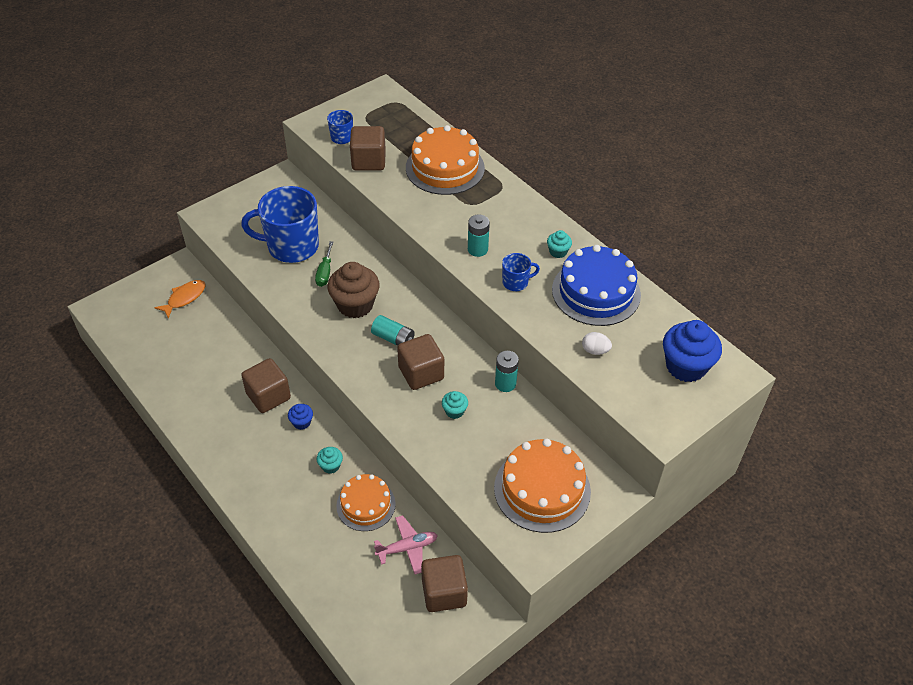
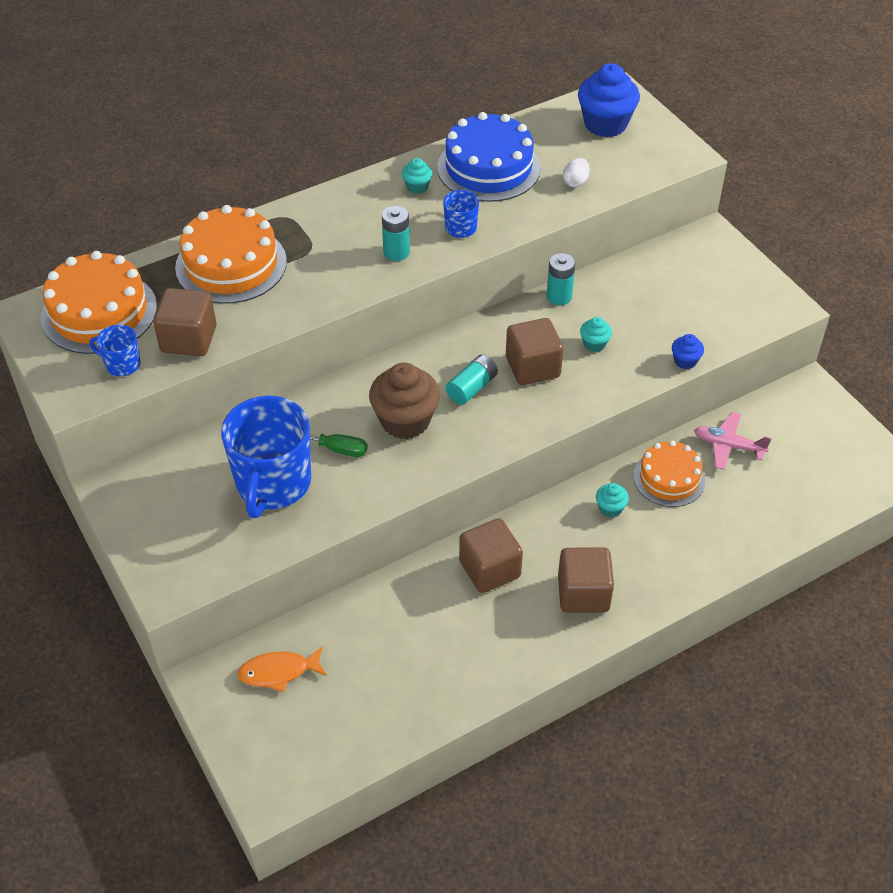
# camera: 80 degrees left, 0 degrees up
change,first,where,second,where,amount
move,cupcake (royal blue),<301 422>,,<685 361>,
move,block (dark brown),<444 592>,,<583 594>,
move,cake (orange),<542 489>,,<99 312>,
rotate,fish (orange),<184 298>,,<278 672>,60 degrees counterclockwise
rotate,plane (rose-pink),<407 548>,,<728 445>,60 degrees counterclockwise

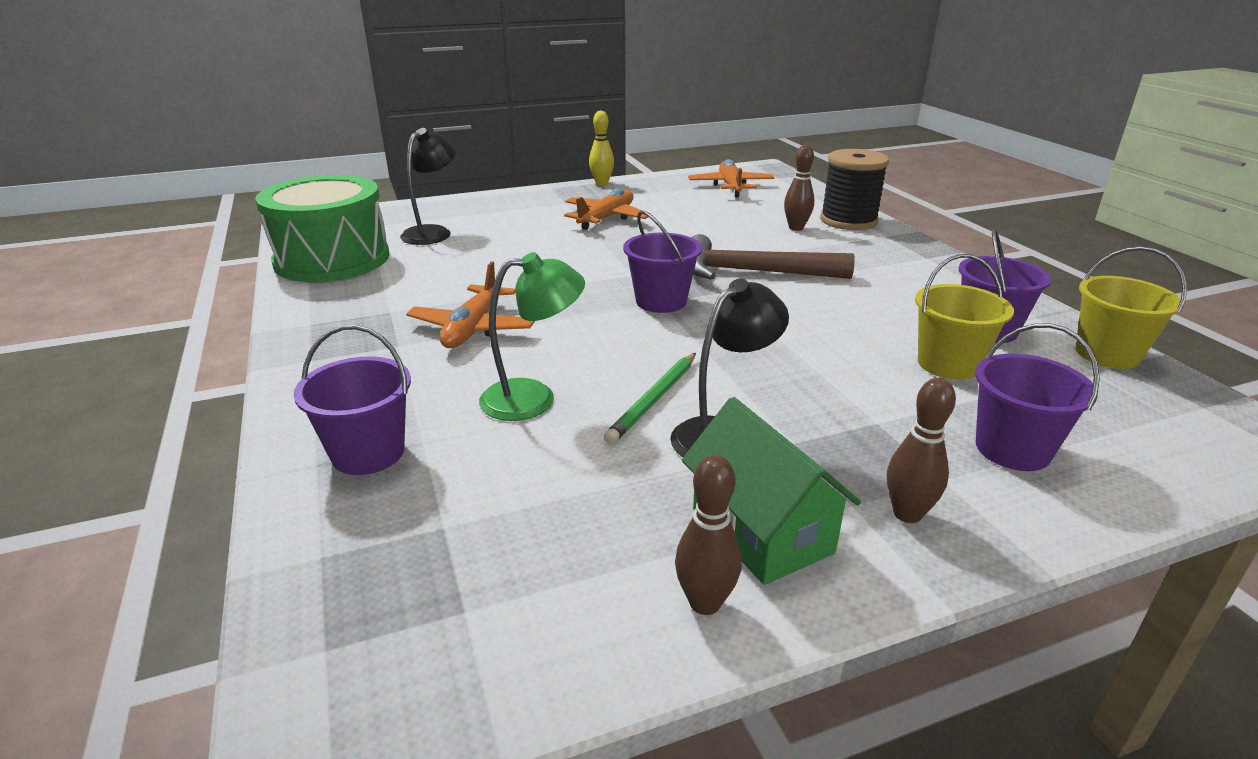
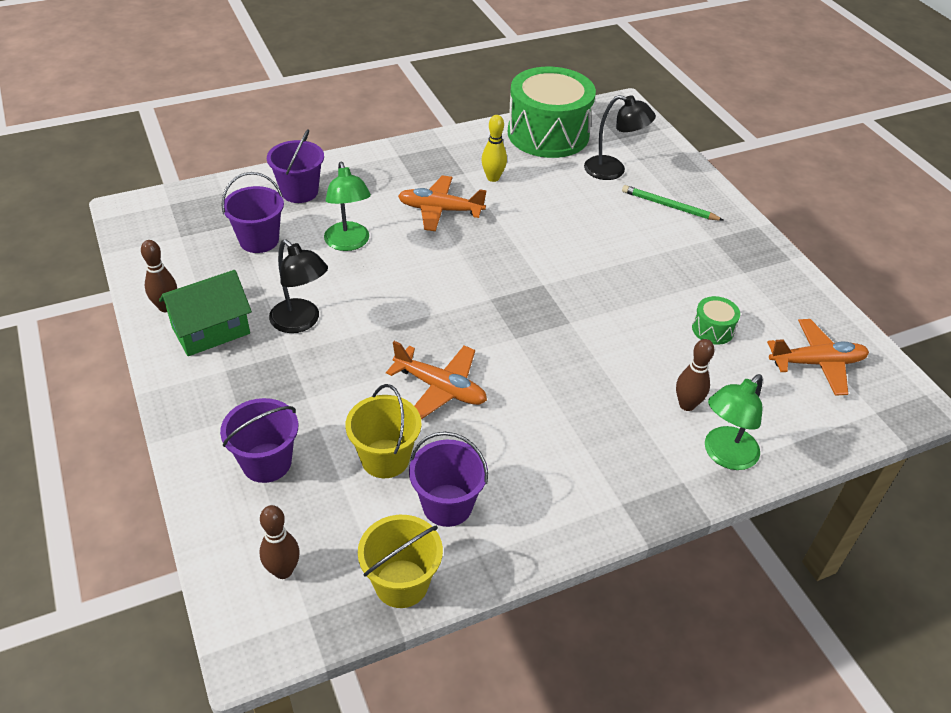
# camera: 85 degrees right, 15 degrees up
change,first,where,second,where,amount
delete,hammer (dark brown),<754 272>,,,
insert,,,snare drum (emerald),<712 329>,
move,plane (orange),<606 218>,,<440 388>,
move,skittle (golden),<601 183>,,<493 178>,
move,wooden pencil (emerald),<654 400>,,<669 206>,
move,bucket (royal purple),<661 301>,,<259 240>,
move,skittle (dark brown),<907 514>,,<283 570>,
replace,reel of thread (jet-black),<848 221>,lamp (emerald),<724 455>,

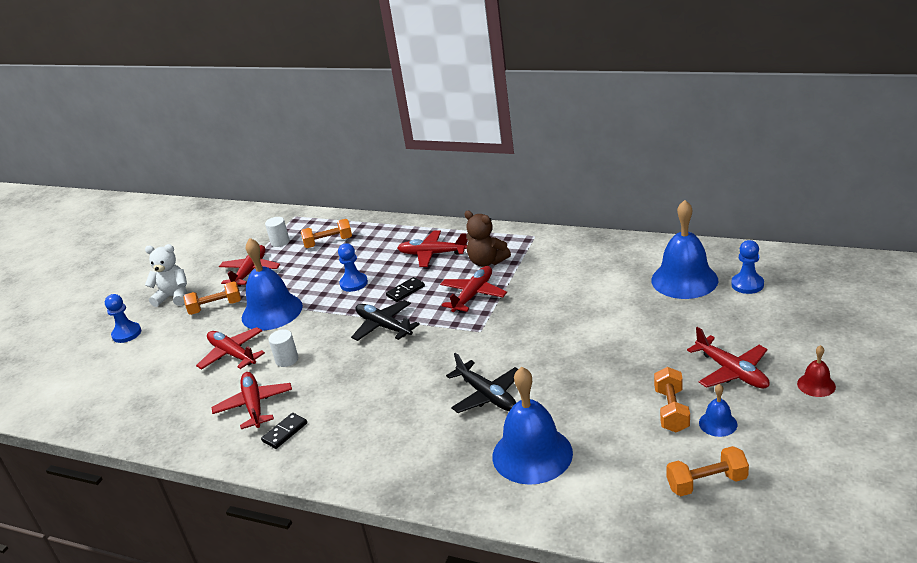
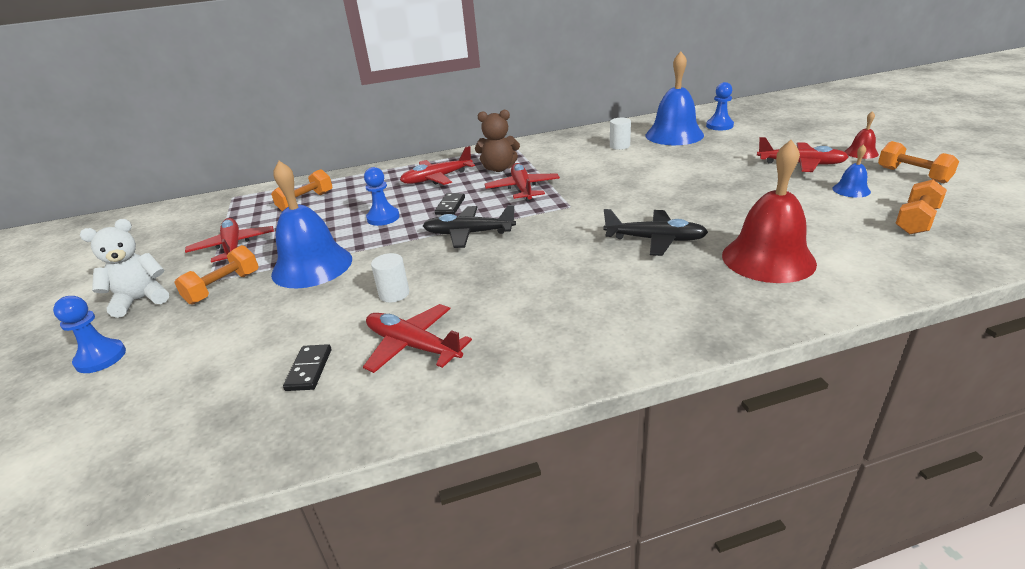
# camera: 40 degrees left, 0 degrees up
change,first,where,second,where,amount
delete,plane (crimson),<233 354>,,,
move,domino (jet-black),<285 432>,,<309 369>,
move,solid cylinder (snow-white),<280 242>,,<619 146>,
move,free weight (orange),<671 410>,,<912 175>,
recolor,bell (royal blue),<532 454>,bell (crimson),<768 259>,

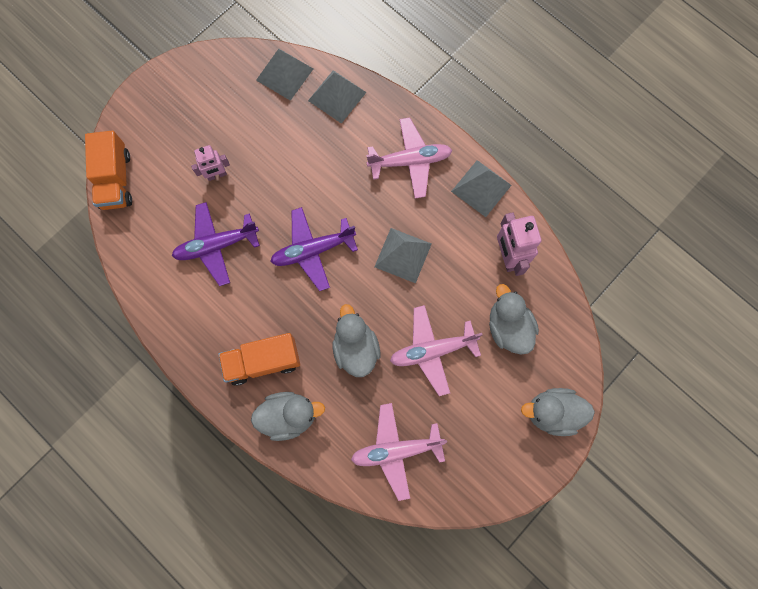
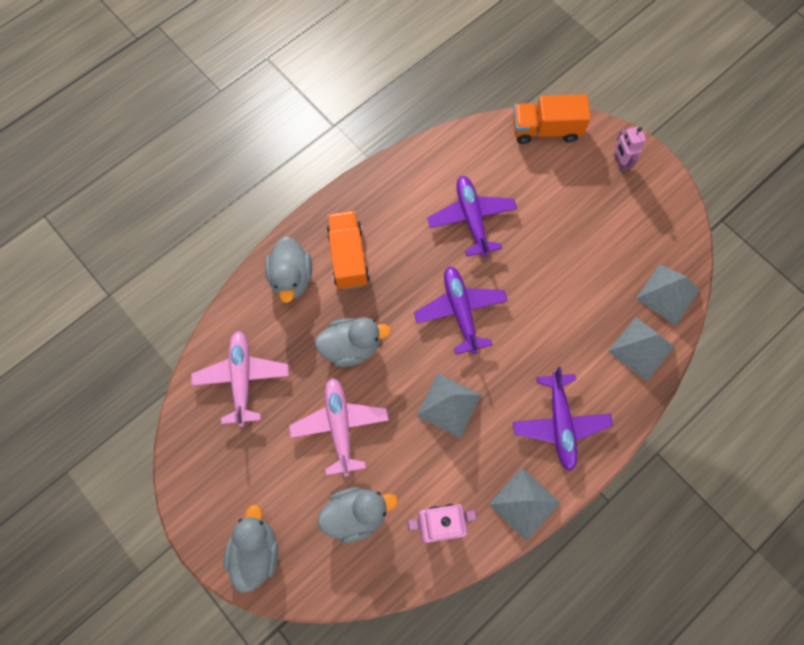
# camera: 95 degrees right, 5 degrees down
change,first,where,second,where,amount
move,toy robot (rose-pink),<217 175>,,<620 163>,
recolor,plane (rose-pink),<410 161>,plane (royal purple),<560 423>,

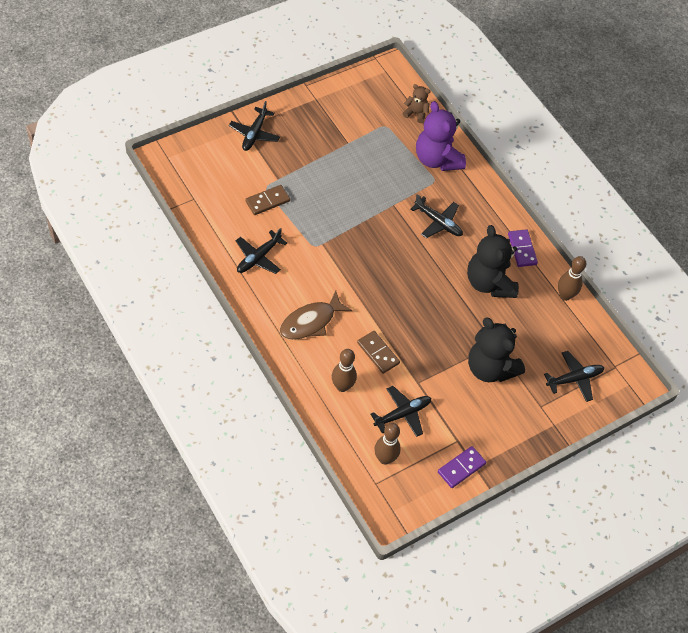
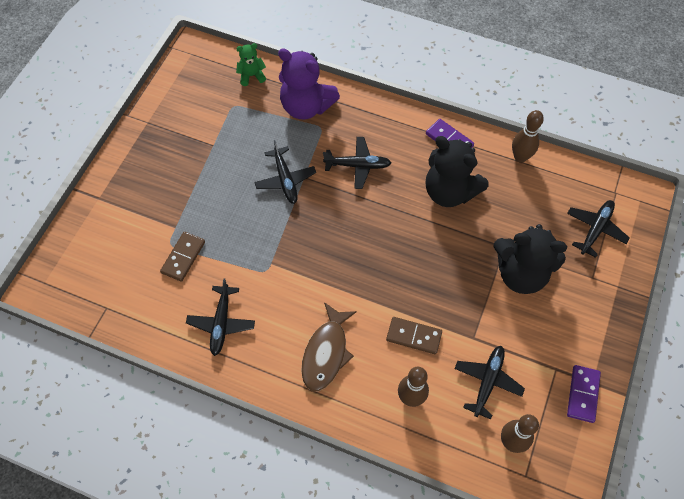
# camera: 30 degrees left, 5 degrees up
change,first,where,second,where,amount
move,plane (jet-black),<254 133>,,<285 179>,
recolor,teddy (dark brown),<416 113>,teddy (emerald),<251 76>,

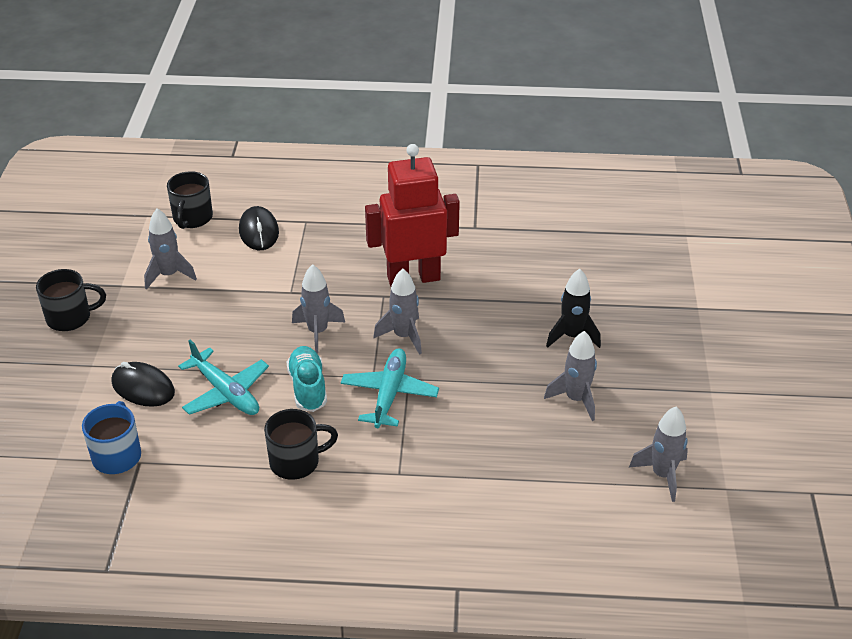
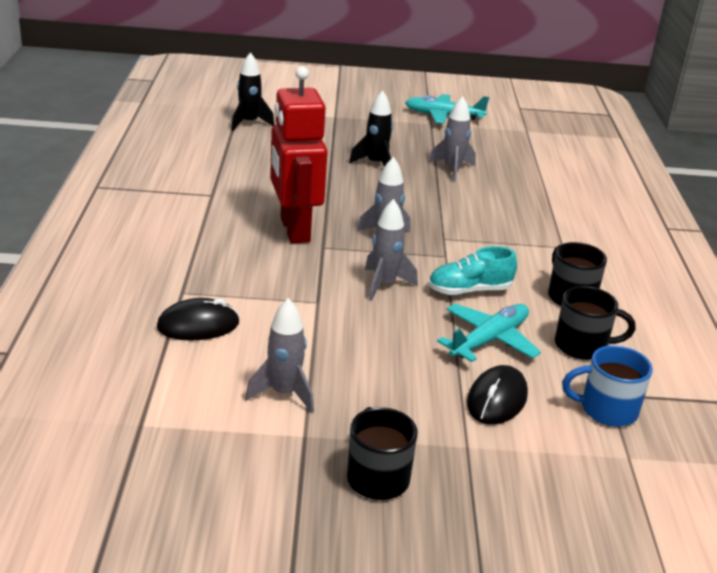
# camera: 95 degrees left, 10 degrees down
change,first,where,second,where,amount
delete,spaceship (gray),<662 475>,,,
insert,,,spaceship (jet-black),<249 123>,
move,tea mug (jet-black),<192 218>,,<582 346>,
move,plane (teal),<389 394>,,<444 116>,

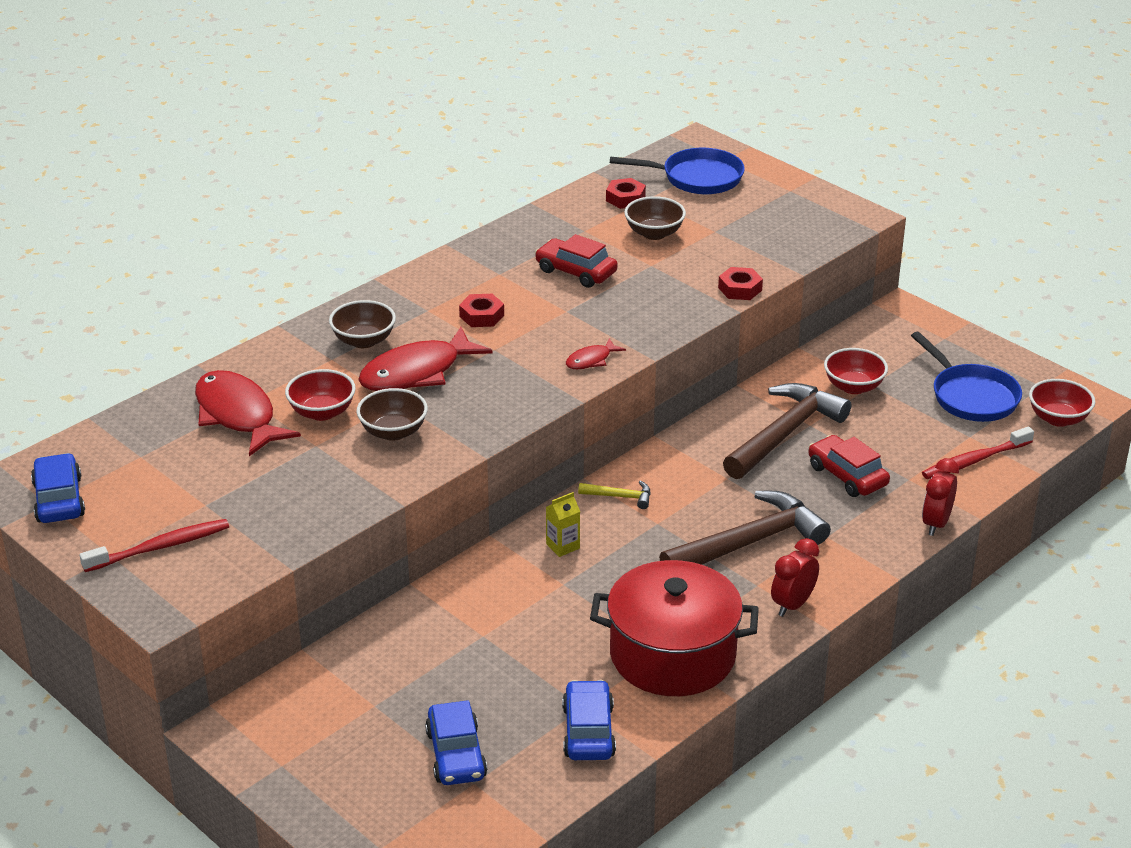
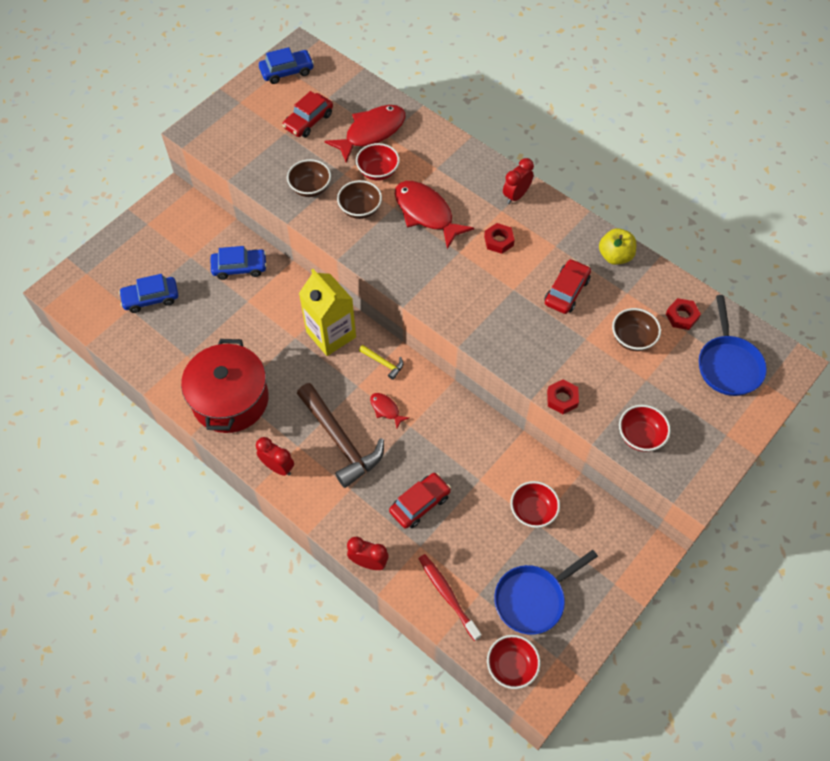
# camera: 85 degrees right, 25 degrees up
change,first,where,second,where,amount
delete,tooth brush (crimson),<160 547>,,,
delete,hammer (dark brown),<785 433>,,,
insert,,,toy car (crimson),<308 121>,
insert,,,alarm clock (crimson),<516 196>,
insert,,,apple fruit (golden),<615 256>,
insert,,,deep dish (crimson),<640 436>,
move,deep dish (dark brown),<363 341>,,<310 188>,
move,toy car (royal blue),<588 731>,,<239 267>,
move,fish (crimson),<591 360>,,<386 409>,
rotate,hammer (golden),<620 497>,,<383 363>,60 degrees counterclockwise
resize,milk carton (golden),<563 546>,,<331 334>,x2.32

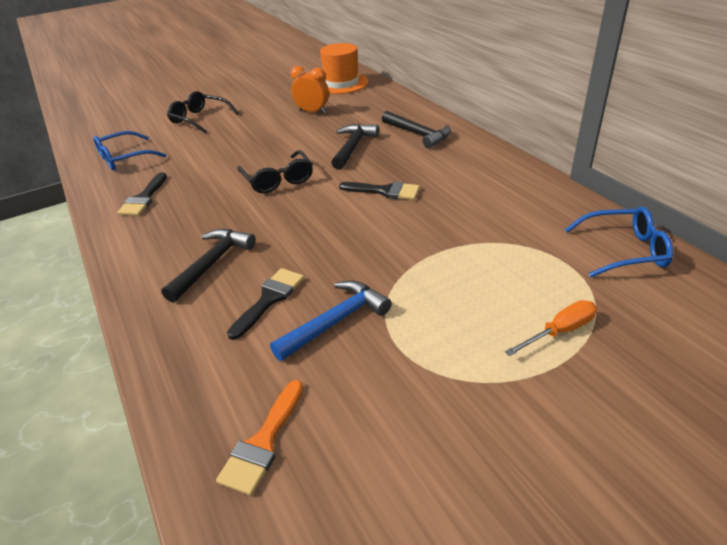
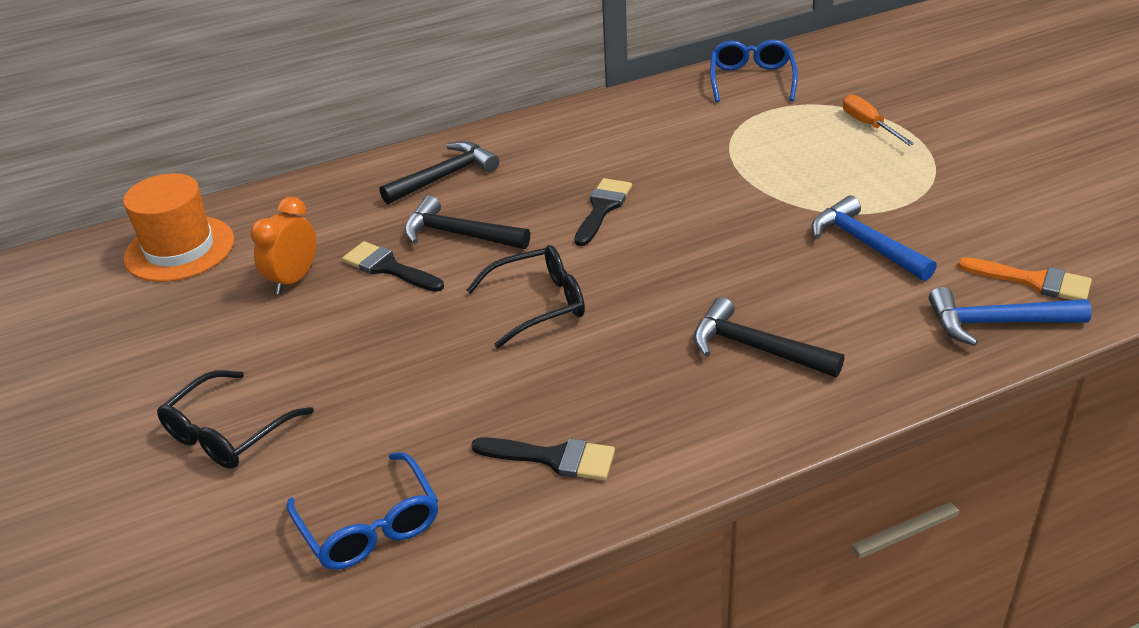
# camera: 85 degrees left, 0 degrees up
change,first,where,second,where,amount
insert,,,hammer (royal blue),<997 323>,
move,paint brush (jet-black),<269 299>,,<388 268>,

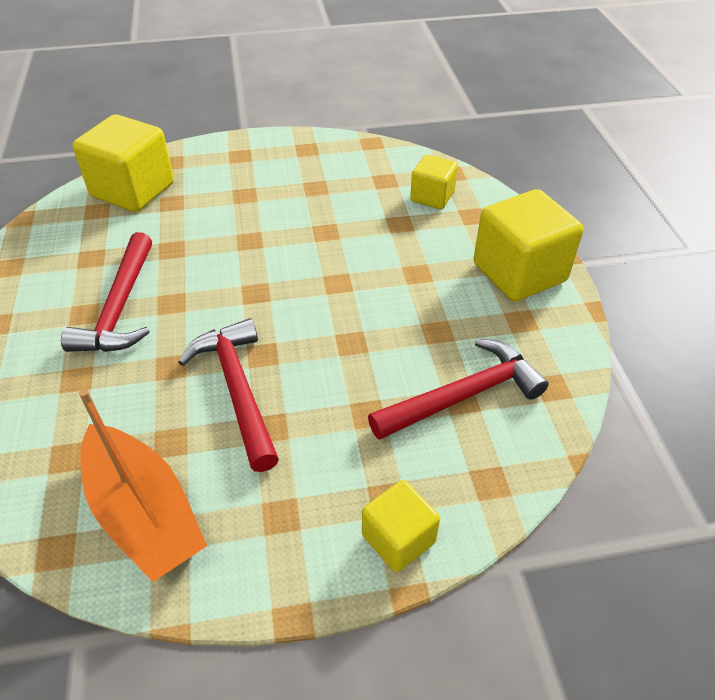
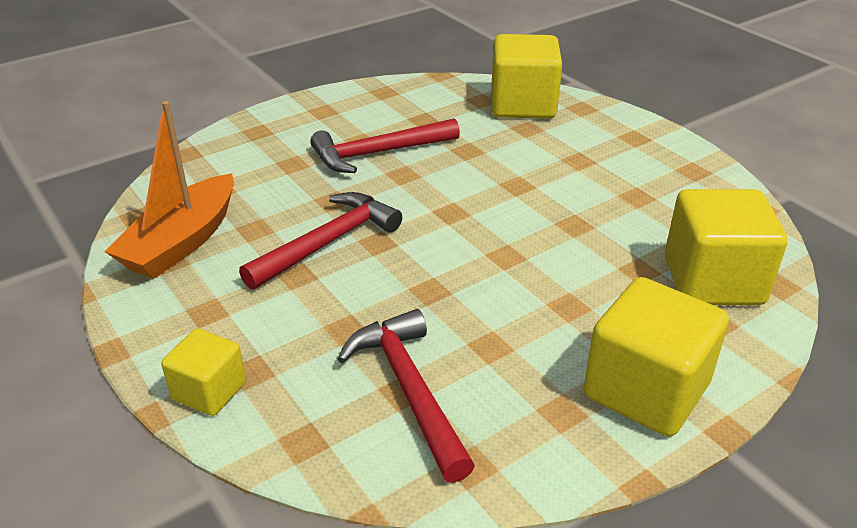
# camera: 65 degrees right, 10 degrees down
change,first,where,second,where,amount
rotate,hammer (crimson),<463 395>,,<409 390>,150 degrees counterclockwise
resize,block (golden),<432 197>,,<713 280>,x1.77

